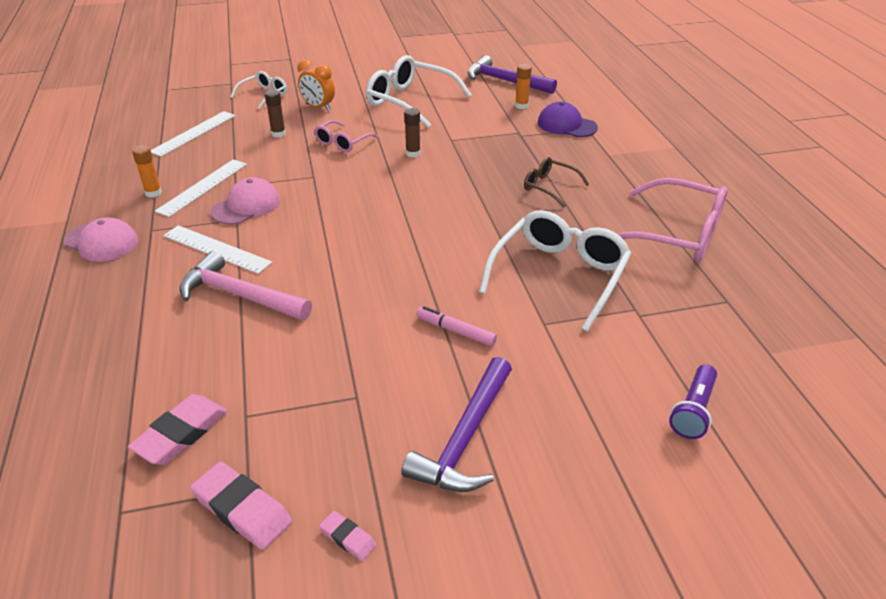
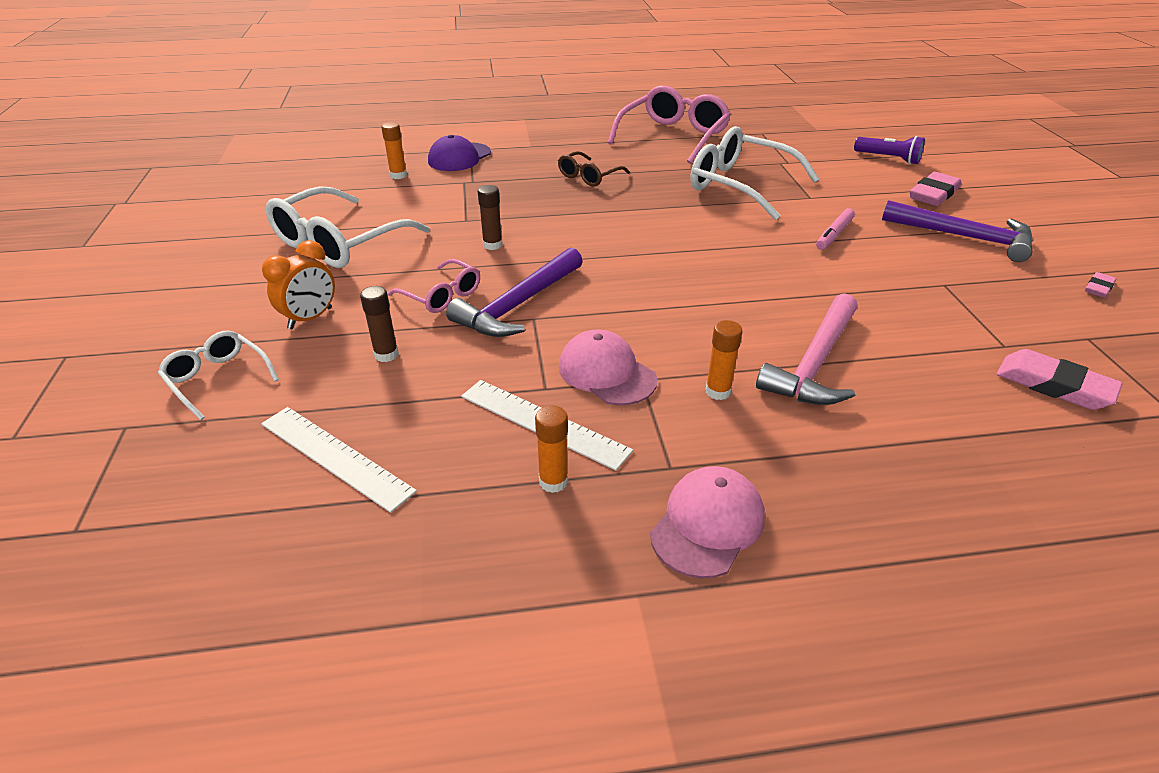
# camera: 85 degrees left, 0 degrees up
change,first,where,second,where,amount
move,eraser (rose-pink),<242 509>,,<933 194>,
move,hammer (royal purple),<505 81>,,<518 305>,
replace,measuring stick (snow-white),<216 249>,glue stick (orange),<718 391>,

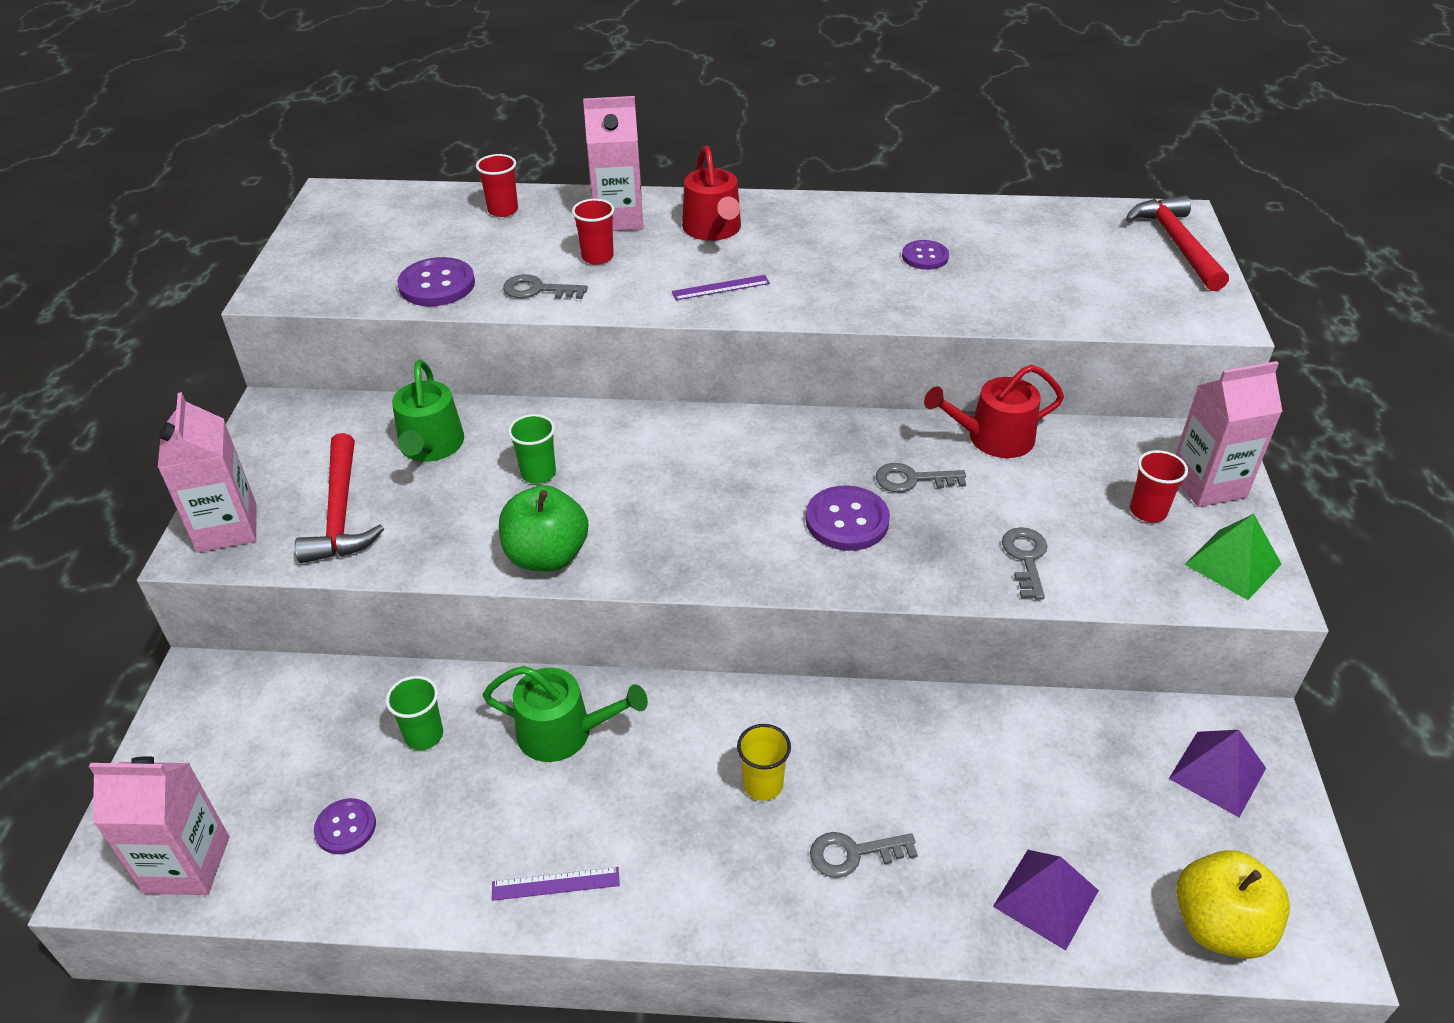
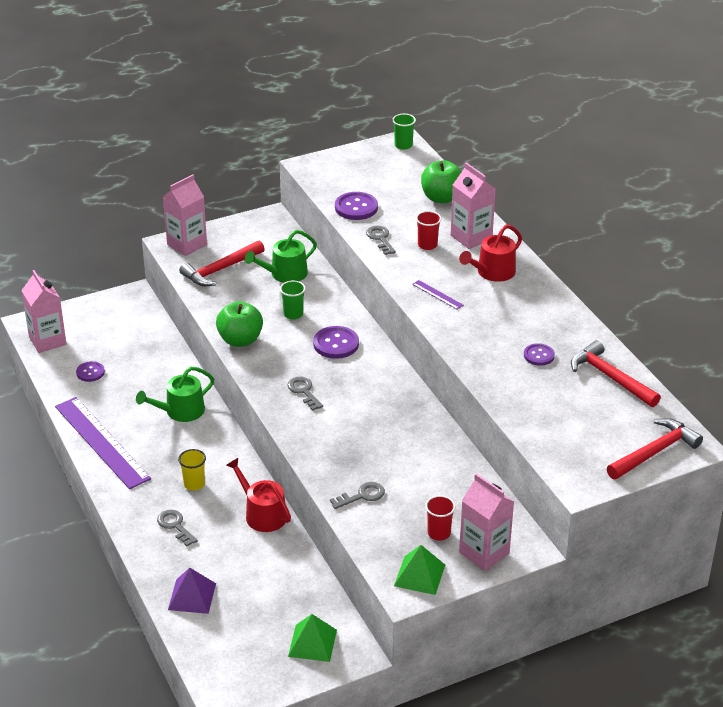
# camera: 60 degrees right, 5 degrees down
change,first,where,second,where,amount
delete,apple fruit (golden),<1219 926>,,,
insert,,,hammer (crimson),<610 377>,
move,tumbler (emerald),<424 735>,,<403 145>,
move,sewing button (royal purple),<847 520>,,<336 344>,
move,latchkey (gray),<912 479>,,<304 391>,
move,watering can (crimson),<992 438>,,<262 514>,
replace,tumbler (crimson),<503 210>,apple fruit (emerald),<441 198>,
recolor,solid pyramid (royal purple),<1217 773>,solid pyramid (emerald),<312 643>,
rotate,watering can (emerald),<564 732>,,<180 411>,75 degrees clockwise
resize,measuring stick (royal purple),<555 883>,,<102 442>,x2.50

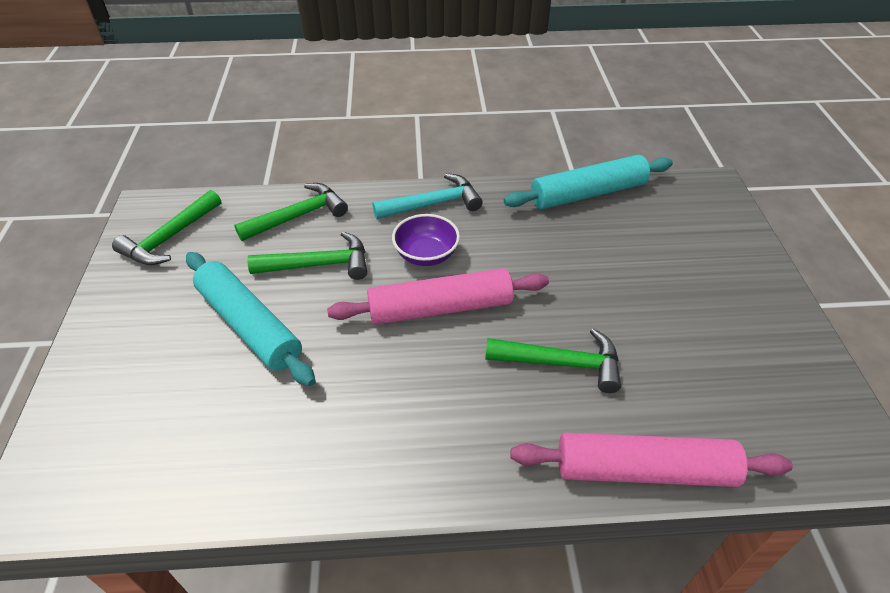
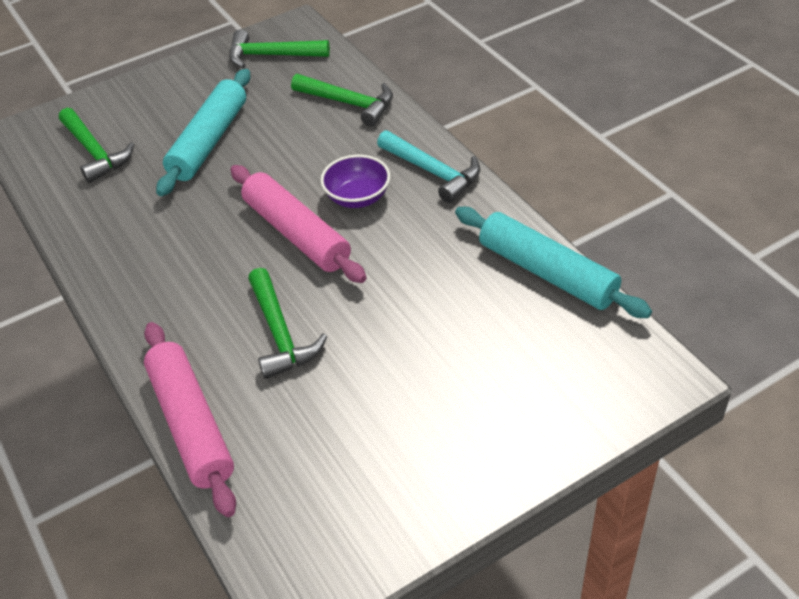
# camera: 65 degrees right, 0 degrees up
change,first,where,second,where,amount
move,hammer (emerald),<318 265>,,<94 152>,

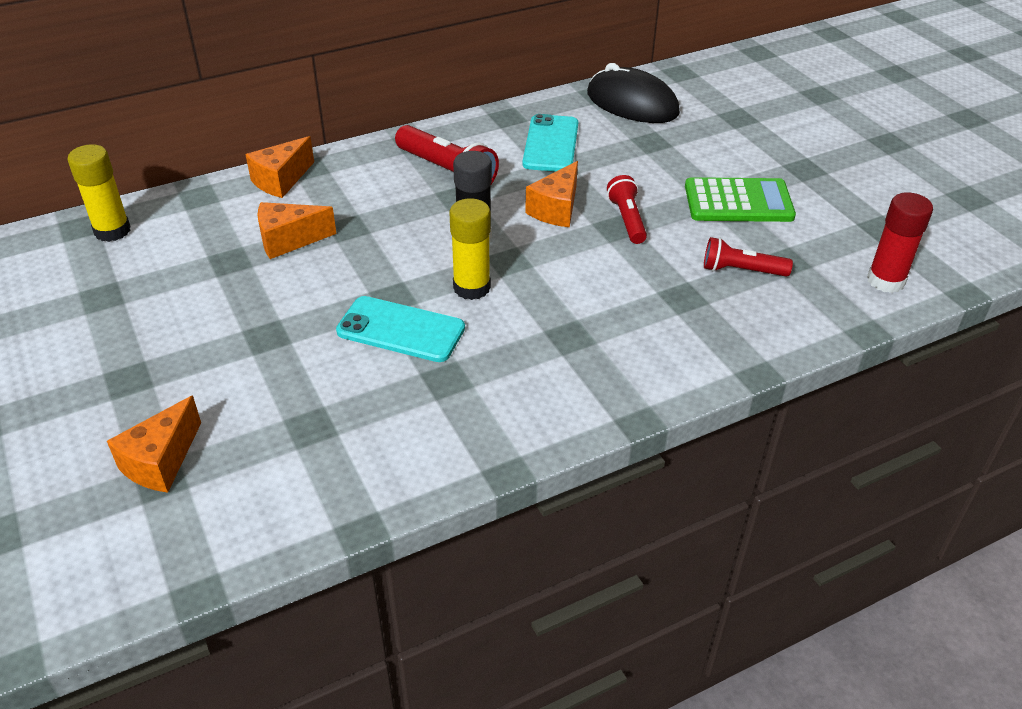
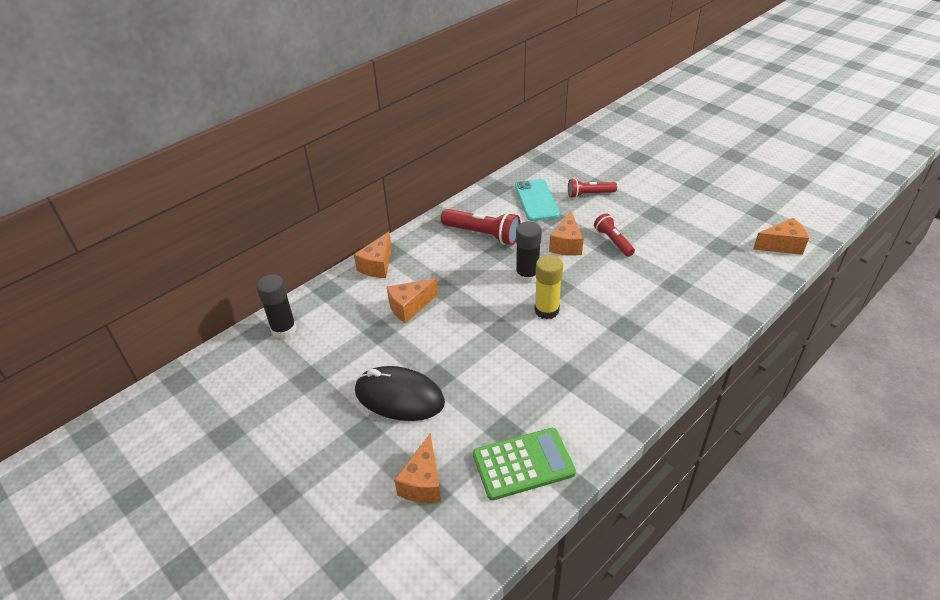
# camera: 15 degrees left, 0 degrees up
change,first,where,second,where,amount
delete,mobile phone (teal),<401 330>,,,
move,computer mouse (jet-black),<632 103>,,<399 397>,
move,adding machine (emerald),<738 202>,,<523 464>,
move,torch (crimson),<741 270>,,<589 194>,
replace,glue stick (crimson),<885 281>,piece of cheese (orange),<782 245>,
recolor,glue stick (golden),<112 231>,glue stick (jet-black),<284 329>,

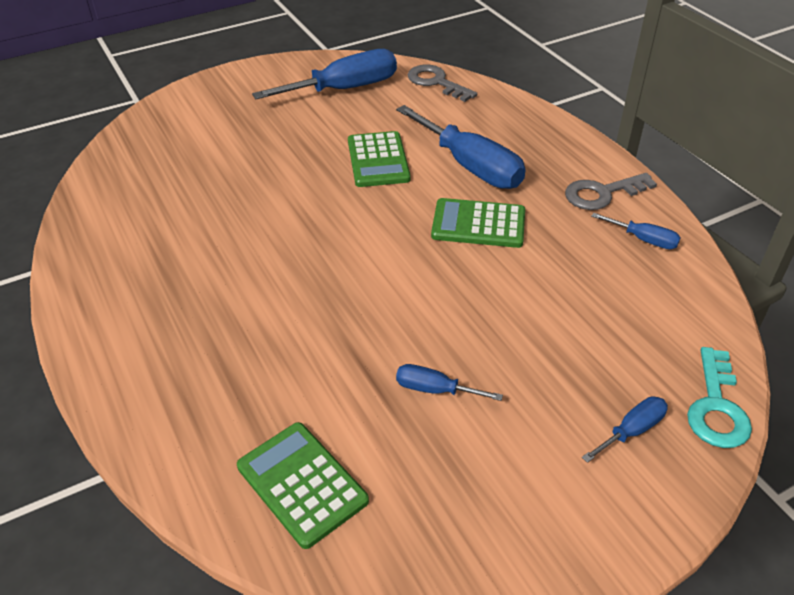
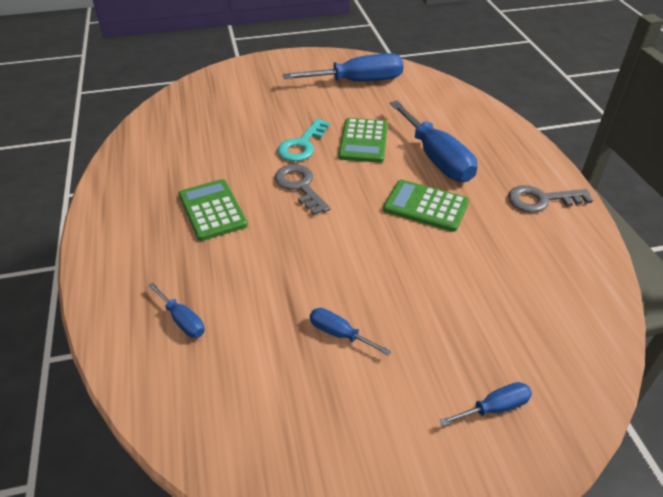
# camera: 15 degrees right, 0 degrees up
change,first,where,second,where,amount
move,adding machine (emerald),<302 483>,,<212 210>,
move,latchkey (gray),<436 82>,,<300 186>,
move,flat screwdriver (royal blue),<643 240>,,<182 320>,
move,latchkey (teal),<716 407>,,<302 145>,

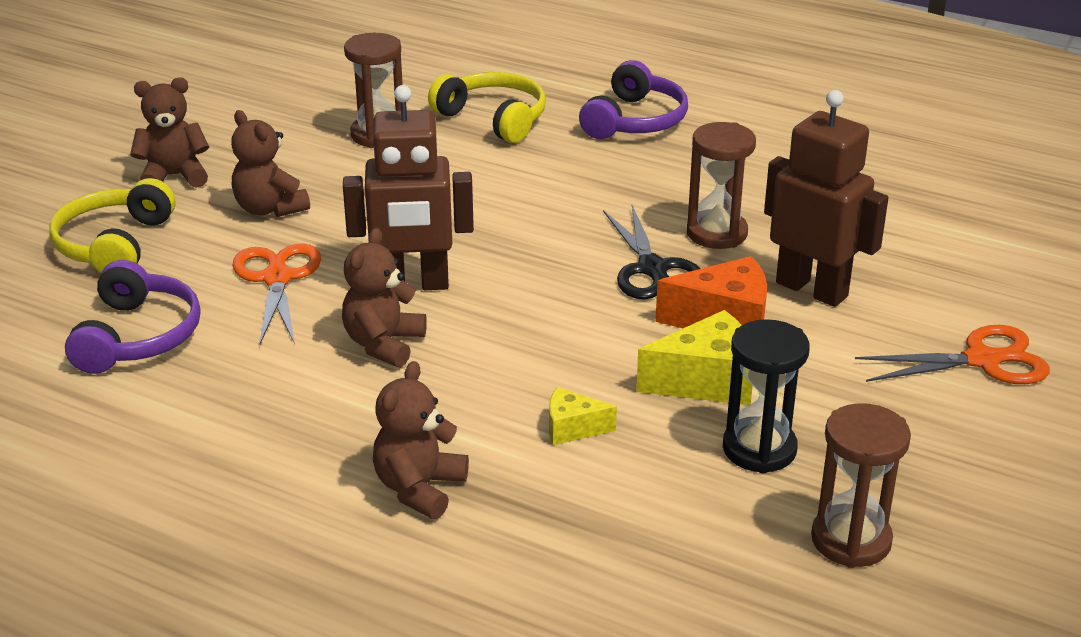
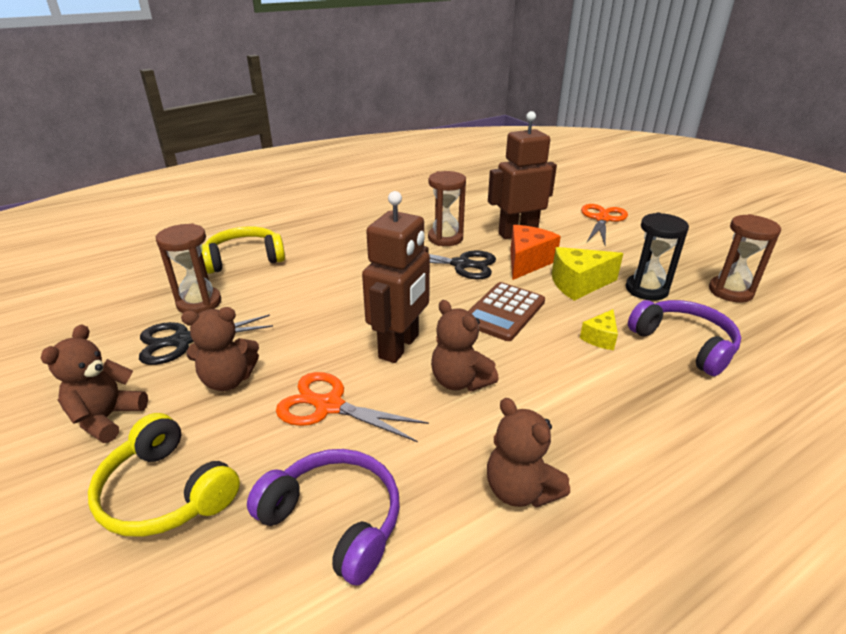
# camera: 60 degrees left, 0 degrees up
change,first,where,second,where,amount
insert,,,shears (jet-black),<183 341>,
insert,,,adding machine (dark brown),<504 312>,
move,teddy (dark brown),<419 488>,,<520 490>,
move,headset (royal purple),<635 121>,,<684 344>,
rotate,piece of cheese (golden),<706 381>,,<578 284>,120 degrees counterclockwise

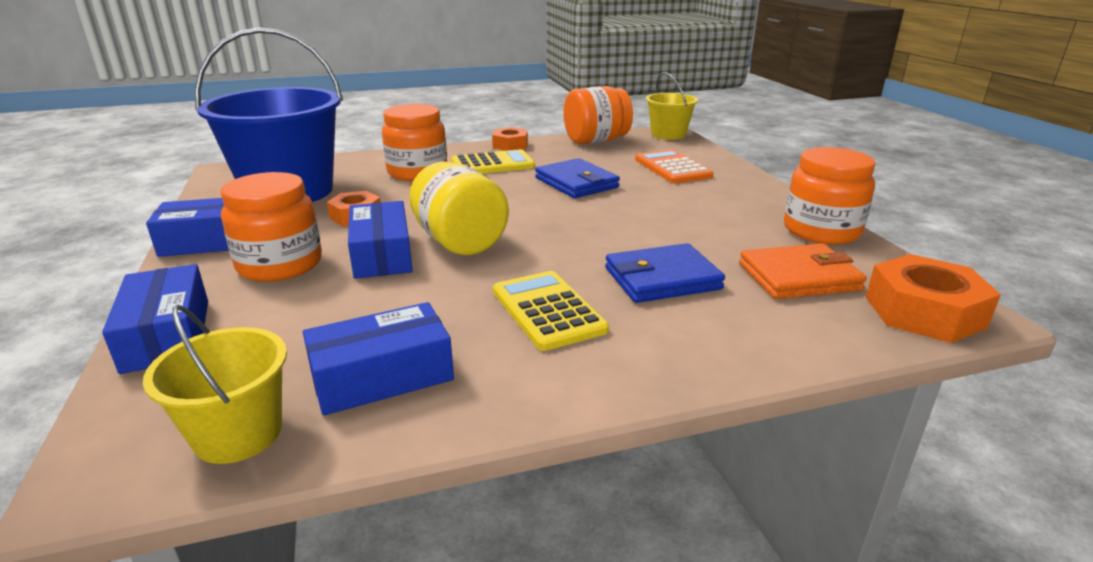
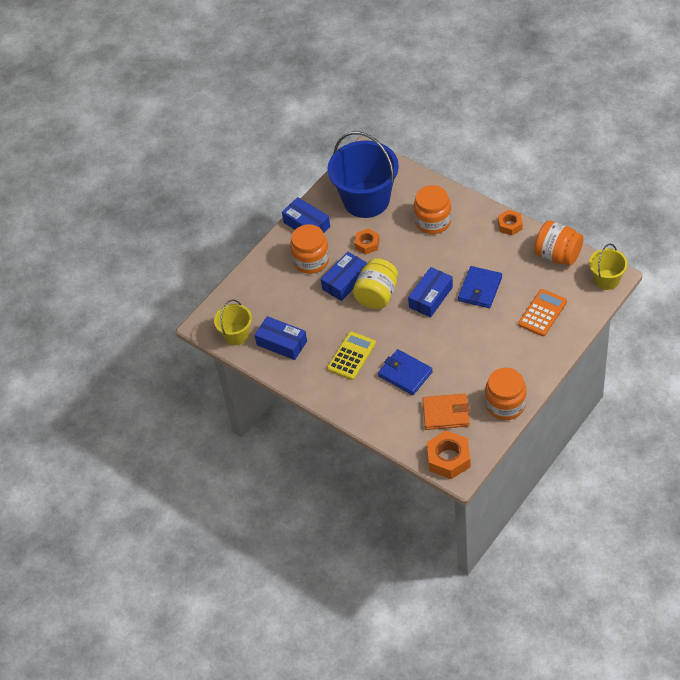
# camera: 60 degrees right, 25 degrees up
change,first,where,second,where,amount
delete,adding machine (golden),<492 164>,,,
move,box (royal blue),<167 335>,,<430 297>,
rotate,card wallet (orange),<799 277>,,<446 413>,45 degrees counterclockwise

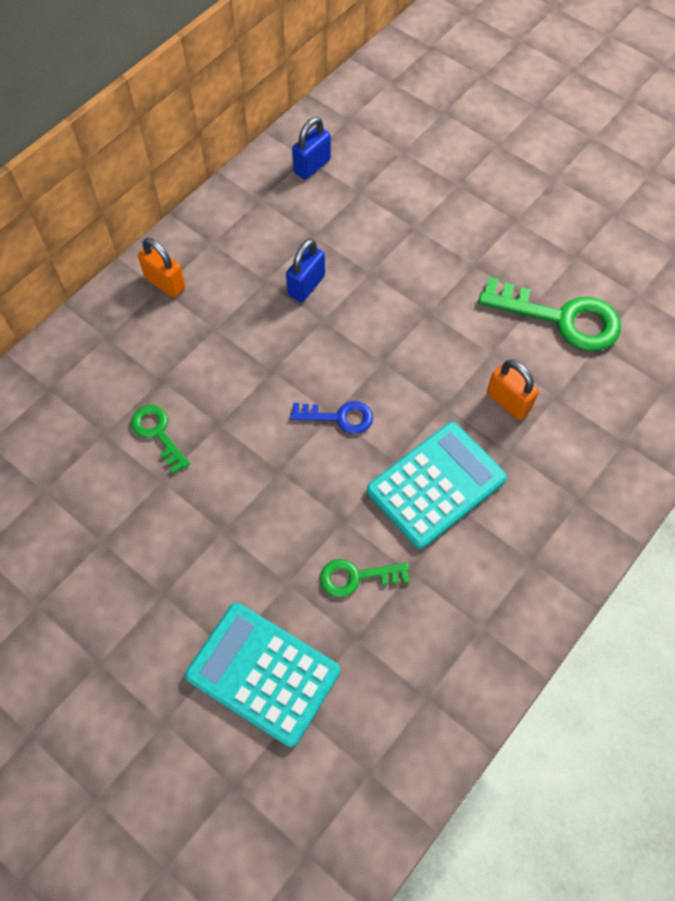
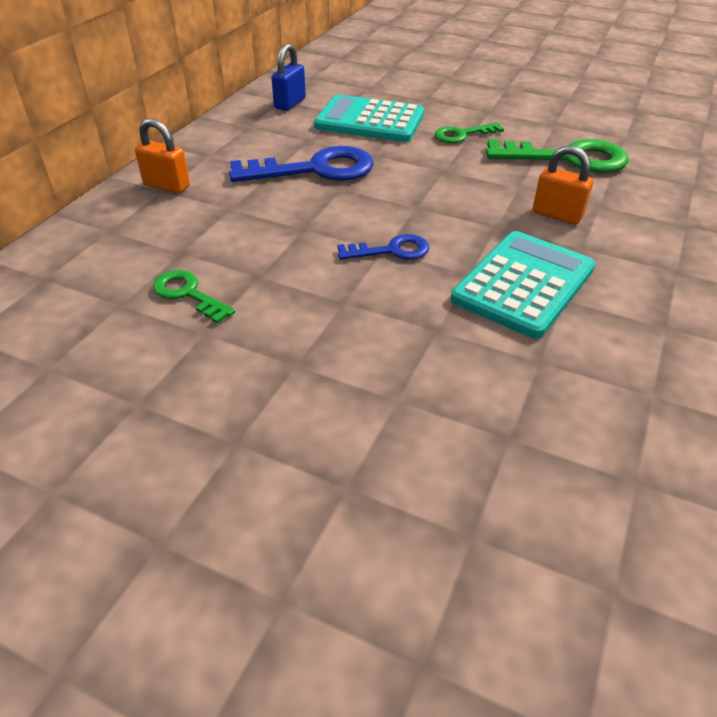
# camera: 15 degrees left, 20 degrees down
change,first,where,second,where,amount
move,adding machine (teal),<263 673>,,<370 120>,
move,latchkey (emerald),<356 577>,,<462 135>,
replace,lock (royal blue),<306 285>,latchkey (royal blue),<315 169>,

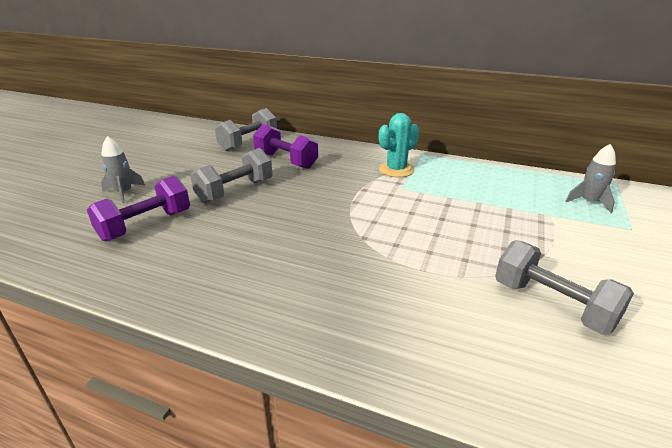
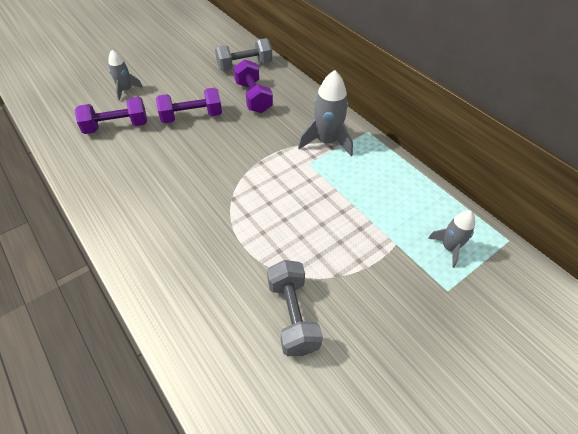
# camera: 30 degrees right, 20 degrees up
change,first,where,second,where,amount
replace,cactus (teal),<396 170>,spaceship (gray),<326 141>,
recolor,free weight (gray),<235 191>,free weight (royal purple),<191 117>,

